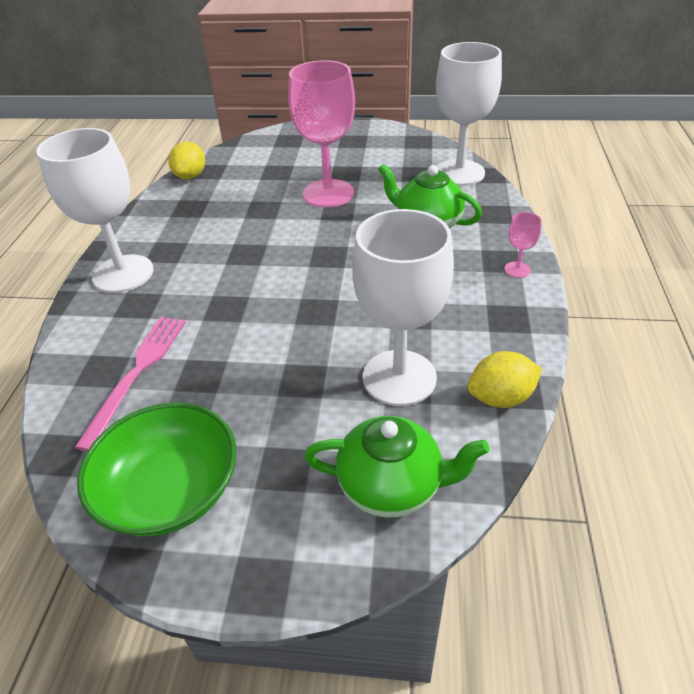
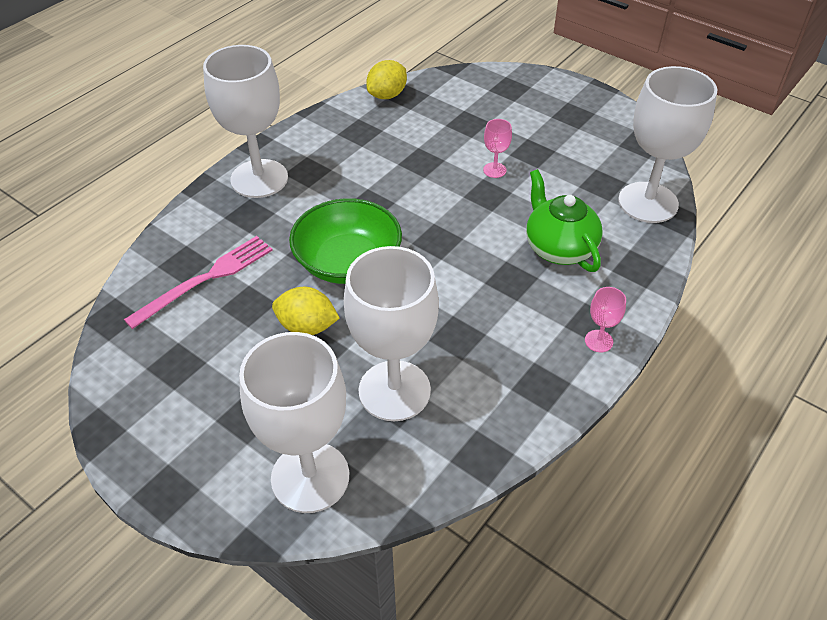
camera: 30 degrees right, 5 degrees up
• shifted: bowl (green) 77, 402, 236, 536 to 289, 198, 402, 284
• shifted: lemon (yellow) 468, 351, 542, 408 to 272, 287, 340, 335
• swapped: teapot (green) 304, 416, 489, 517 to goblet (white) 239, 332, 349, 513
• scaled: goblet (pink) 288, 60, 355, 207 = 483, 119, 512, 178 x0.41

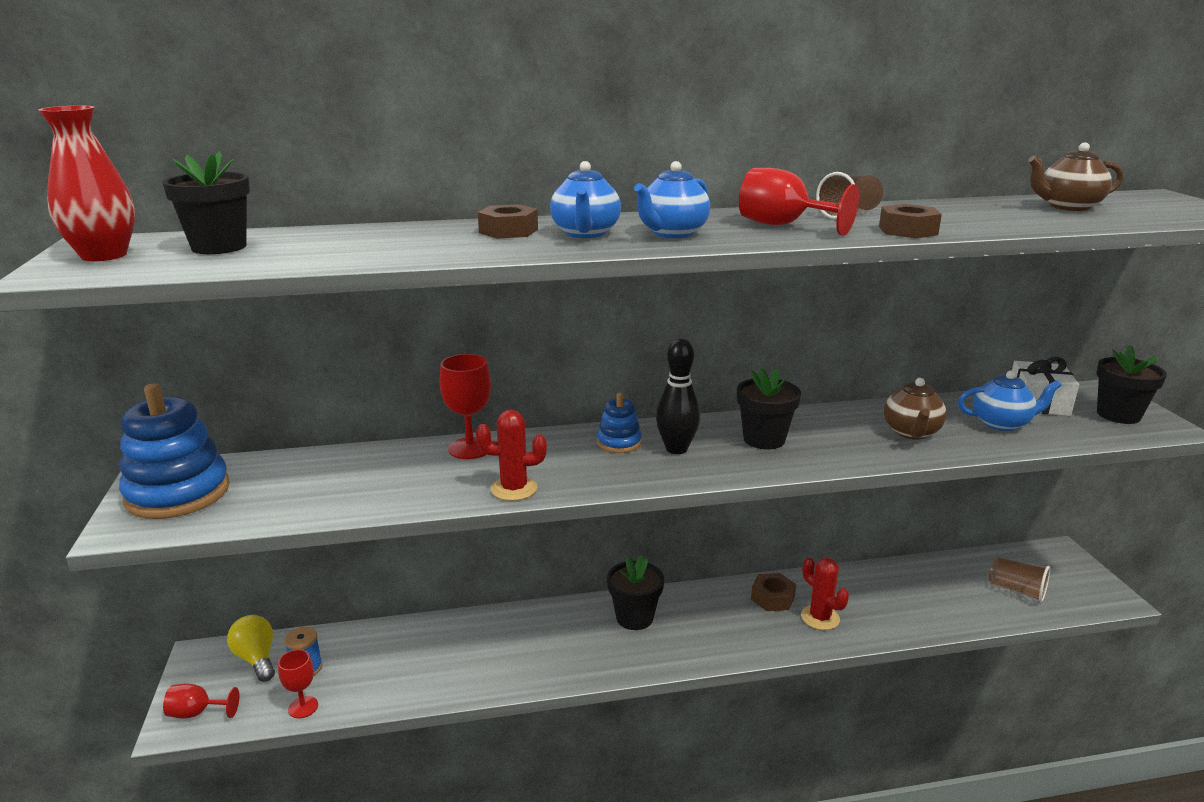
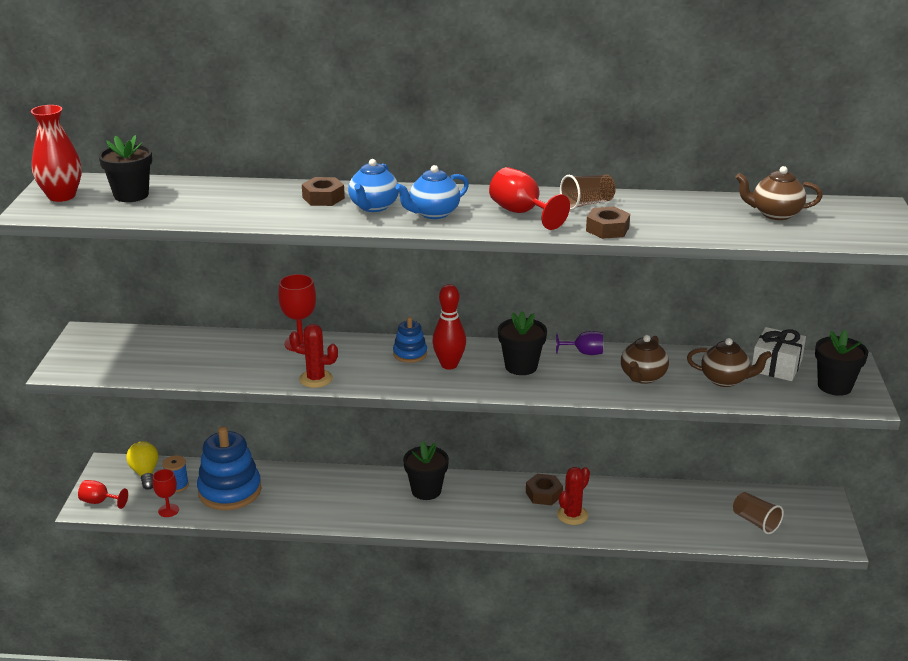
camera: 15 degrees right, 5 degrees up
• new: goblet (purple) 556, 331, 603, 355
• shifted: stacking toy (blue) 119, 383, 230, 519 to 197, 426, 261, 510
• repainted: bowling pin (black) 656, 339, 700, 454 to bowling pin (red) 432, 284, 466, 369
• repainted: teapot (blue) 958, 370, 1062, 431 to teapot (brown) 687, 338, 772, 387
• rotated: cactus (red) 801, 557, 849, 630 = 557, 467, 590, 525 60 degrees clockwise

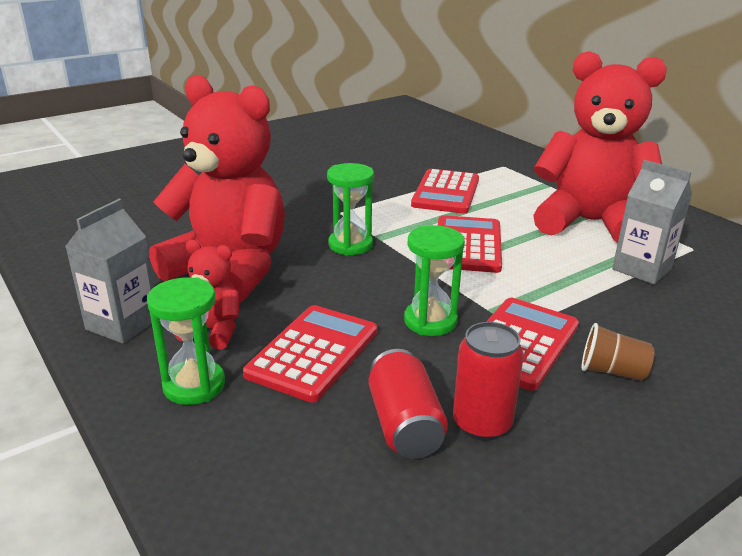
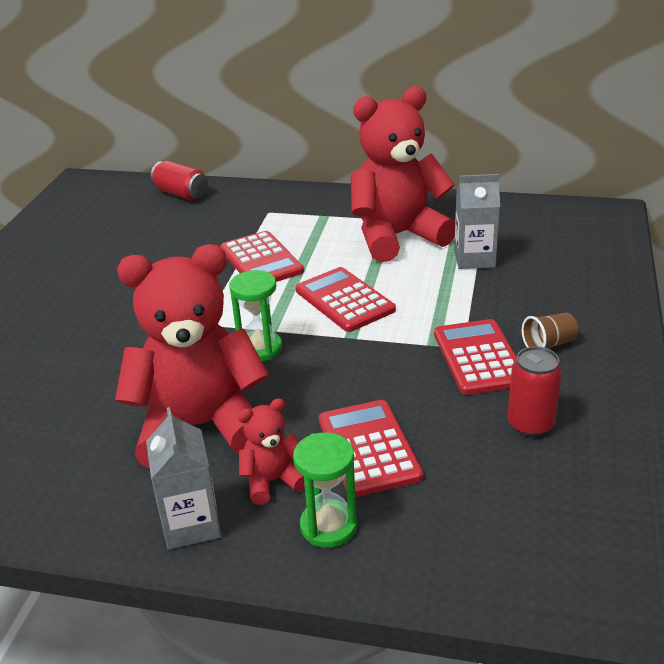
camera: 40 degrees left, 5 degrees up
• gone: hourglass (green) 404, 225, 465, 336
• shifted: can (red) 369, 349, 448, 459 to 150, 161, 208, 201

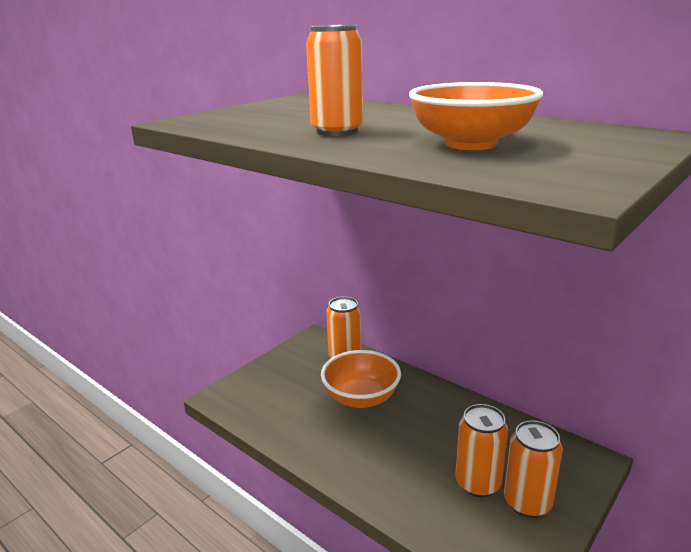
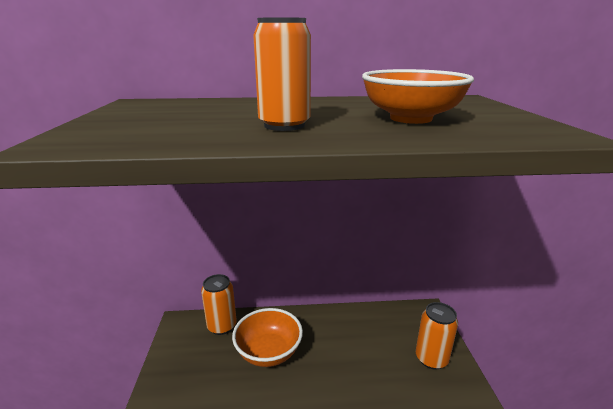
camera: 45 degrees left, 0 degrees up
• gone: can (orange) 456, 404, 508, 497

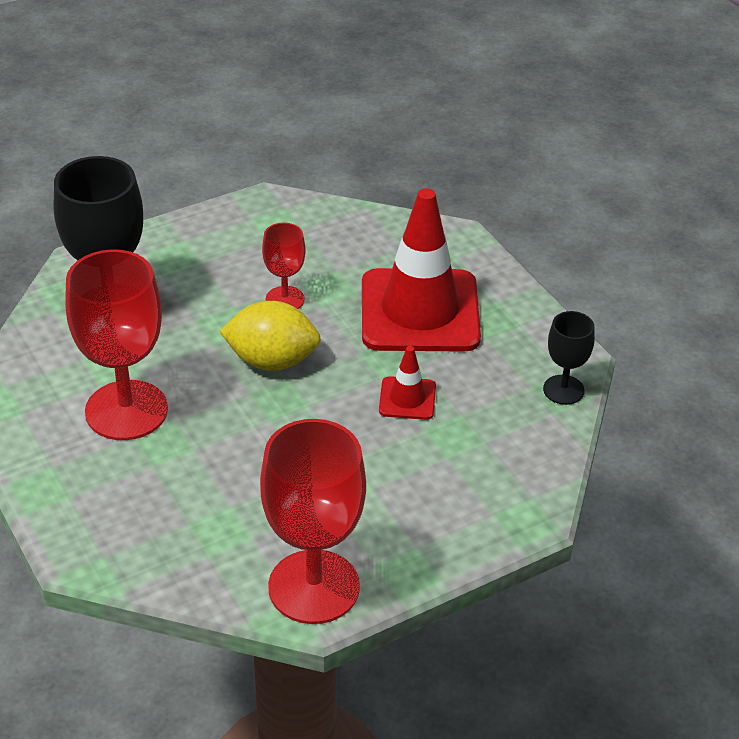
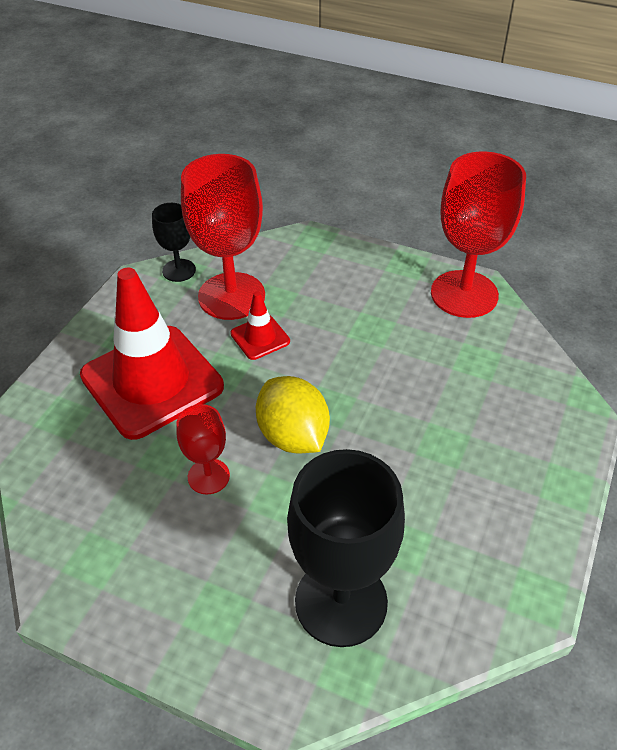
camera: 125 degrees left, 5 degrees up
• shifted: goblet (red) 65, 249, 168, 440 to 181, 154, 265, 320

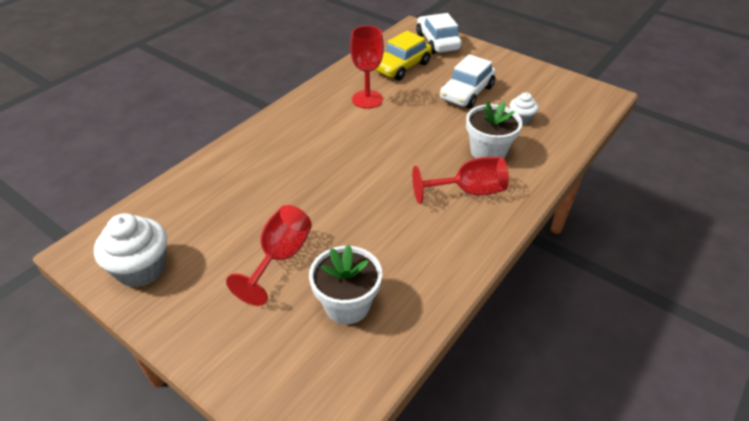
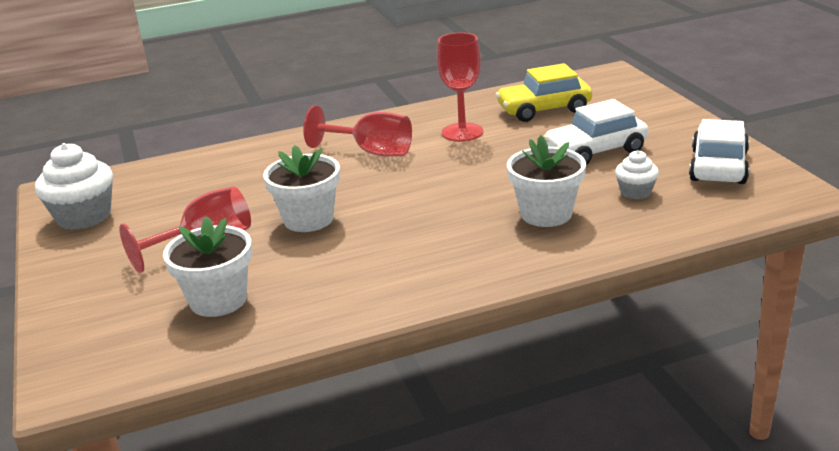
camera: 35 degrees right, 15 degrees down
• new: flower pot (white) 263, 145, 340, 232
• shifted: goblet (red) 412, 157, 509, 204 to 303, 106, 412, 156
• shifted: car (white) 416, 13, 462, 54 to 689, 119, 749, 184

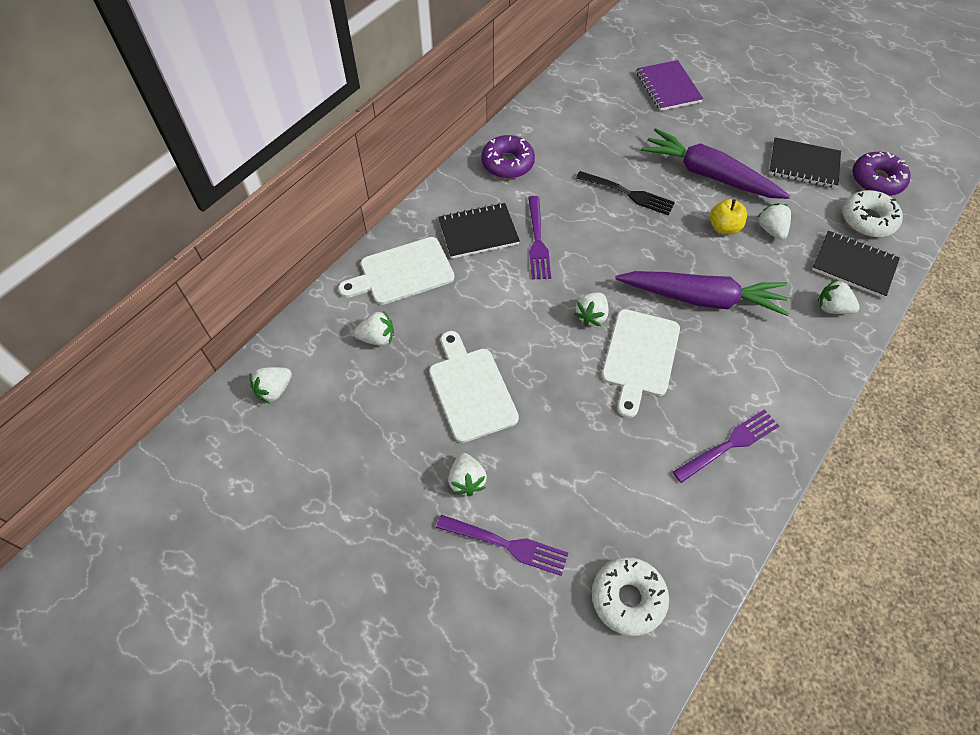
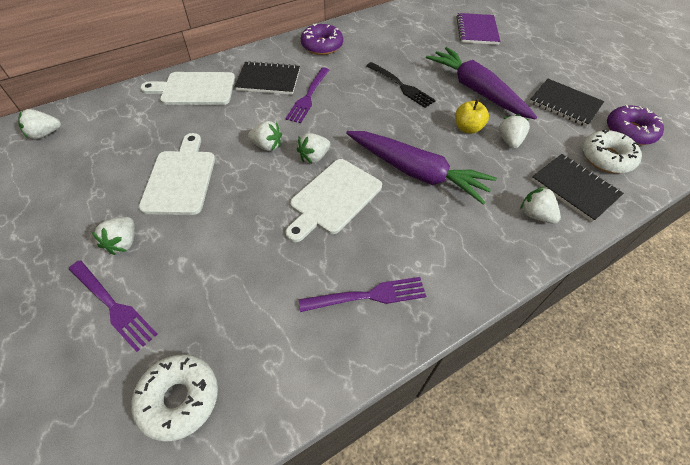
camera: 20 degrees right, 5 degrees down
• shifted: strawberry (white) 354, 311, 394, 346 to 248, 121, 282, 151

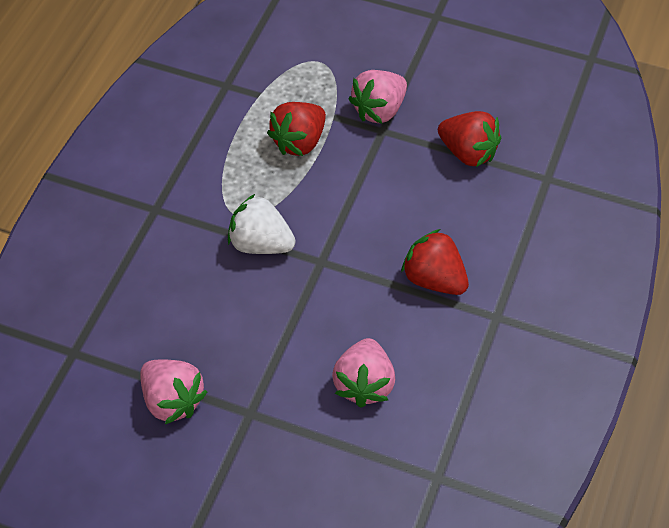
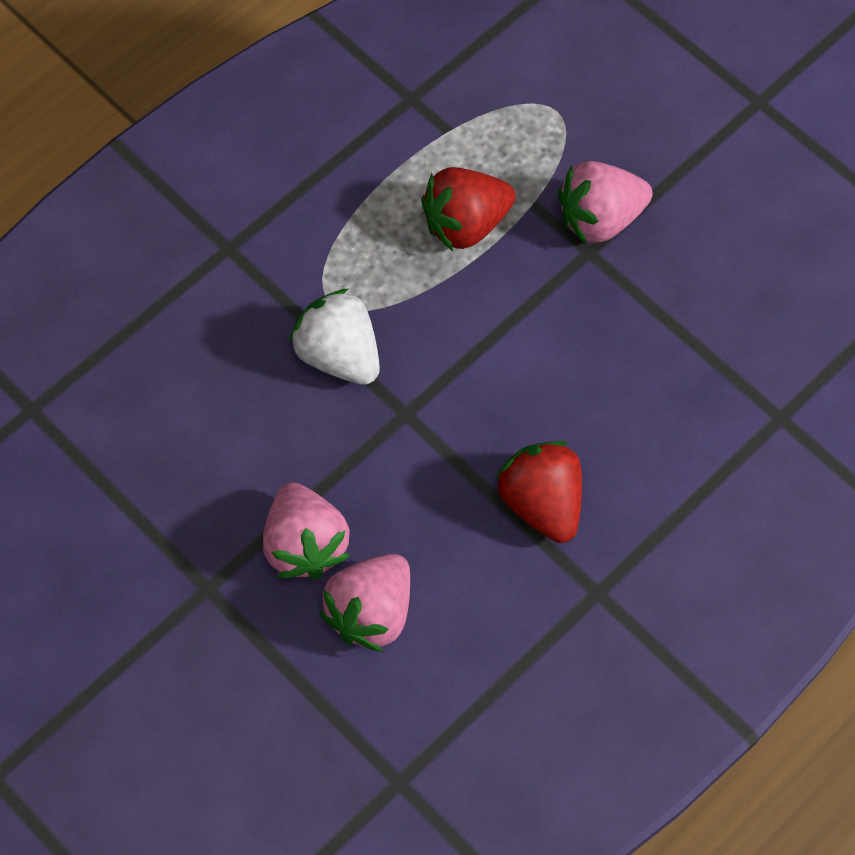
camera: 25 degrees right, 10 degrees up
• gone: strawberry (red) 438, 111, 501, 167
• shifted: strawberry (pink) 140, 359, 207, 424 to 263, 482, 350, 579

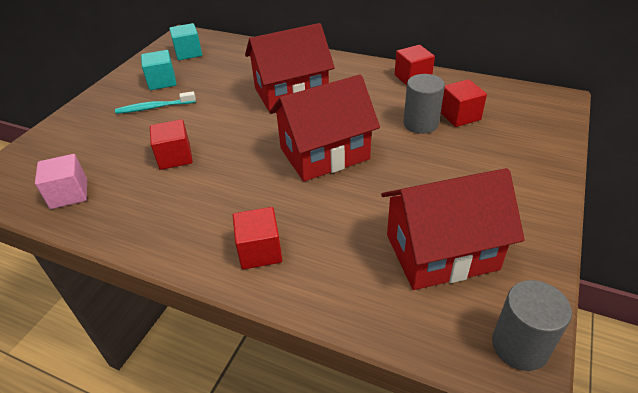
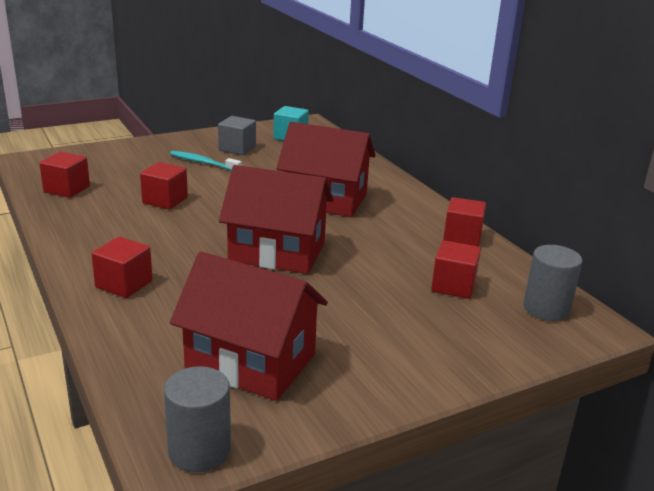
camera: 35 degrees right, 15 degrees down
• shifted: cylinder (grey) 403, 74, 445, 134 to 523, 245, 583, 321
• repainted: cube (pink) 35, 154, 87, 209 to cube (red) 39, 151, 90, 198
• repainted: cube (turquoise) 141, 50, 176, 90 to cube (grey) 218, 116, 256, 155

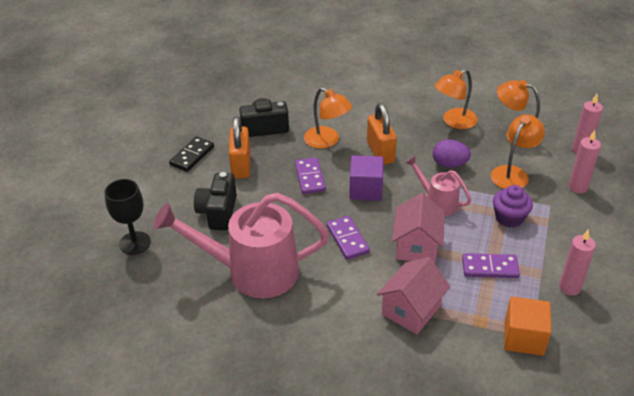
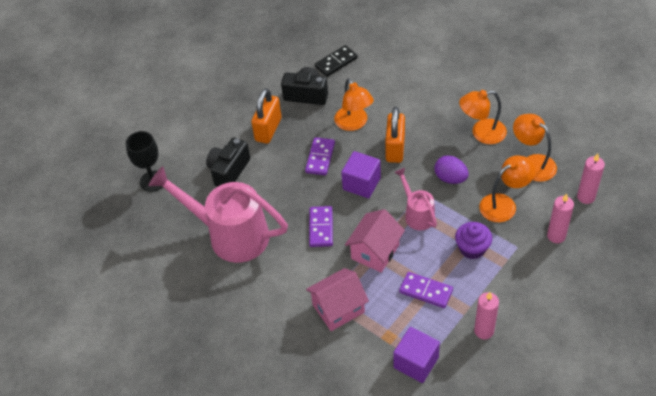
camera: 25 degrees right, 10 degrees up
• shifted: domino (black) 169, 137, 214, 172 to 315, 45, 358, 77
• repainted: cube (orange) 504, 297, 551, 356 to cube (purple) 393, 327, 440, 383

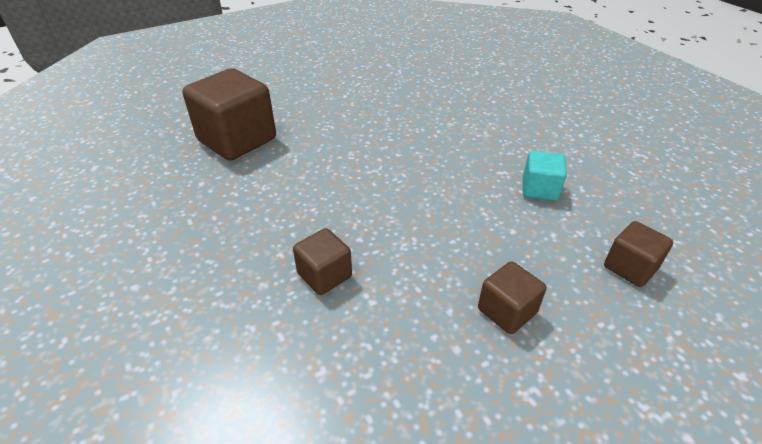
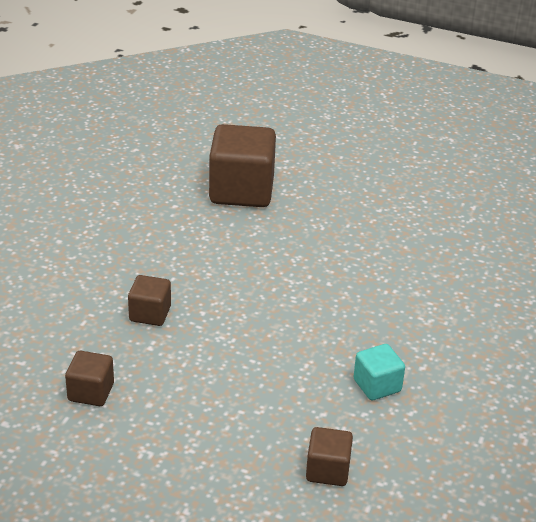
camera: 50 degrees right, 5 degrees down
• shifted: cube (brown) 478, 261, 546, 334 to 65, 351, 114, 406

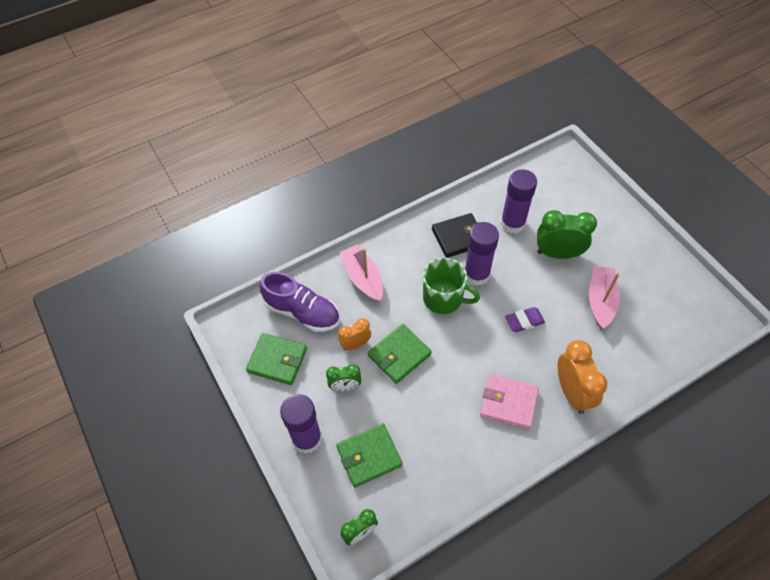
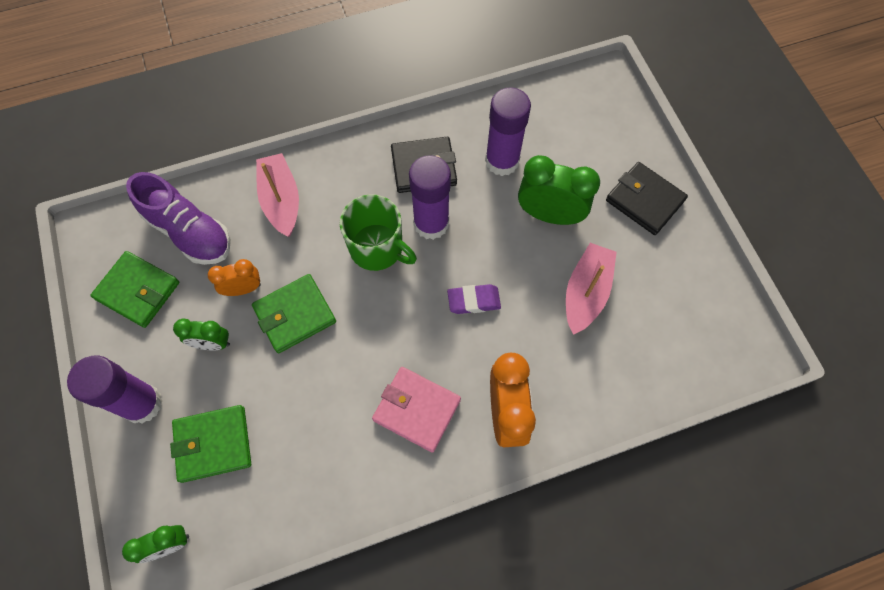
camera: 10 degrees right, 10 degrees up
• new: wallet (black) 606, 162, 688, 235

